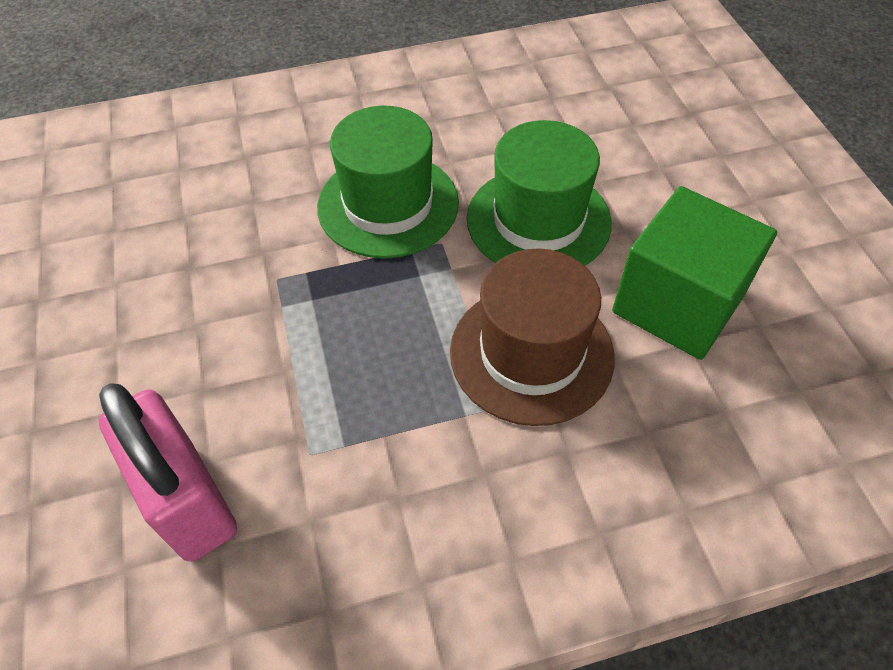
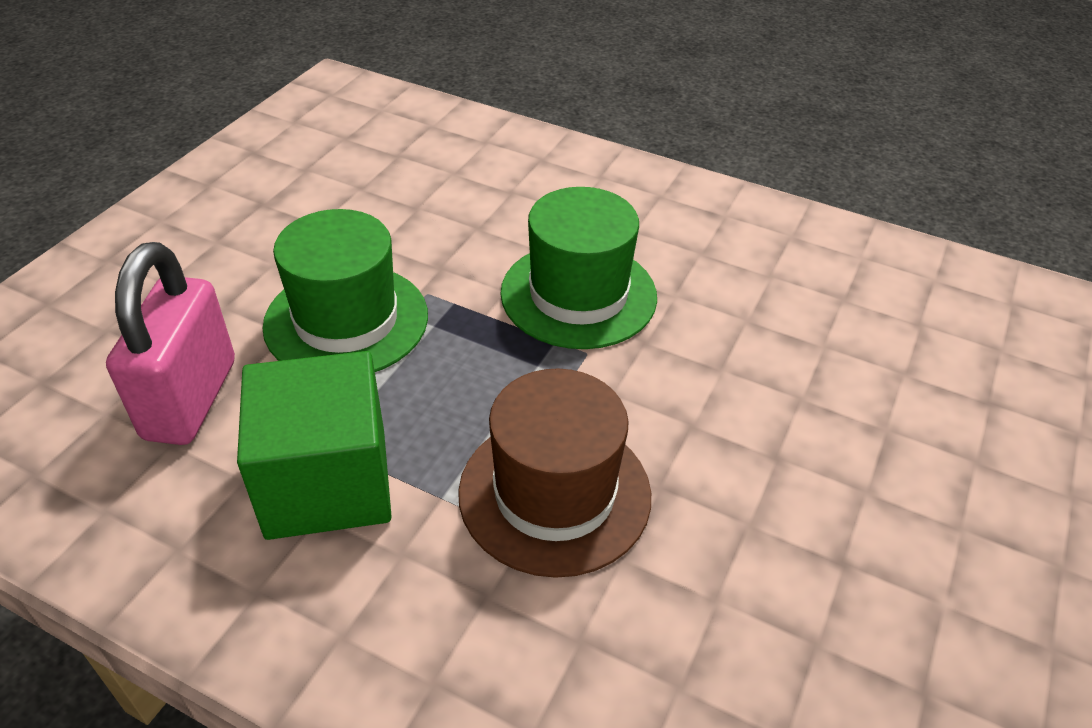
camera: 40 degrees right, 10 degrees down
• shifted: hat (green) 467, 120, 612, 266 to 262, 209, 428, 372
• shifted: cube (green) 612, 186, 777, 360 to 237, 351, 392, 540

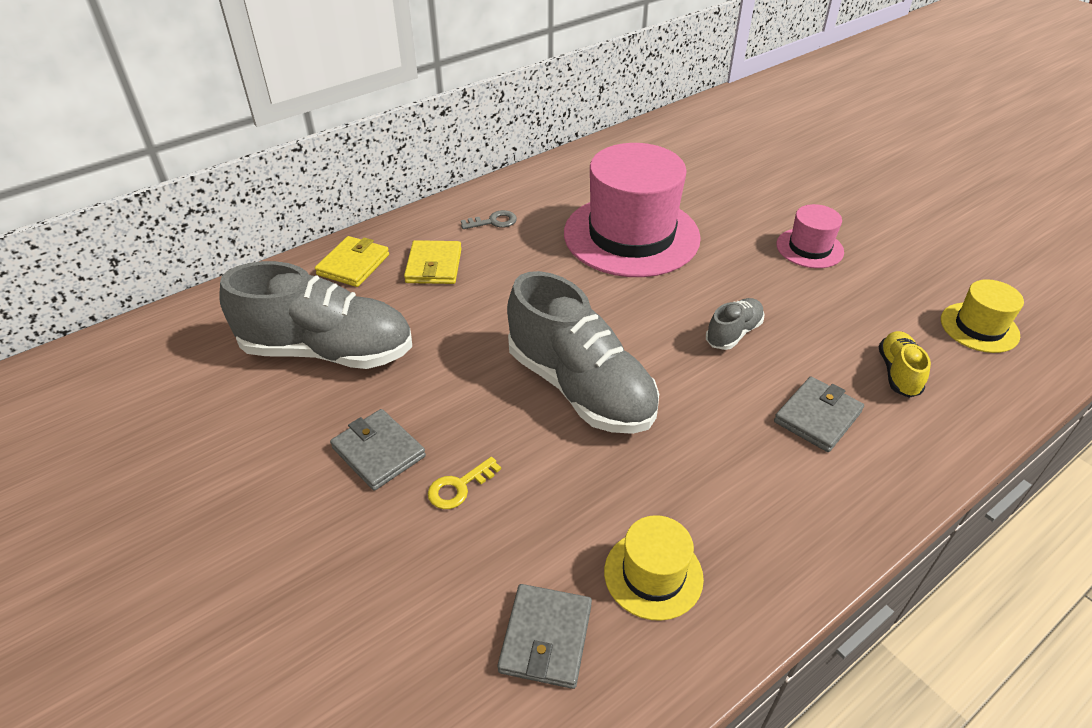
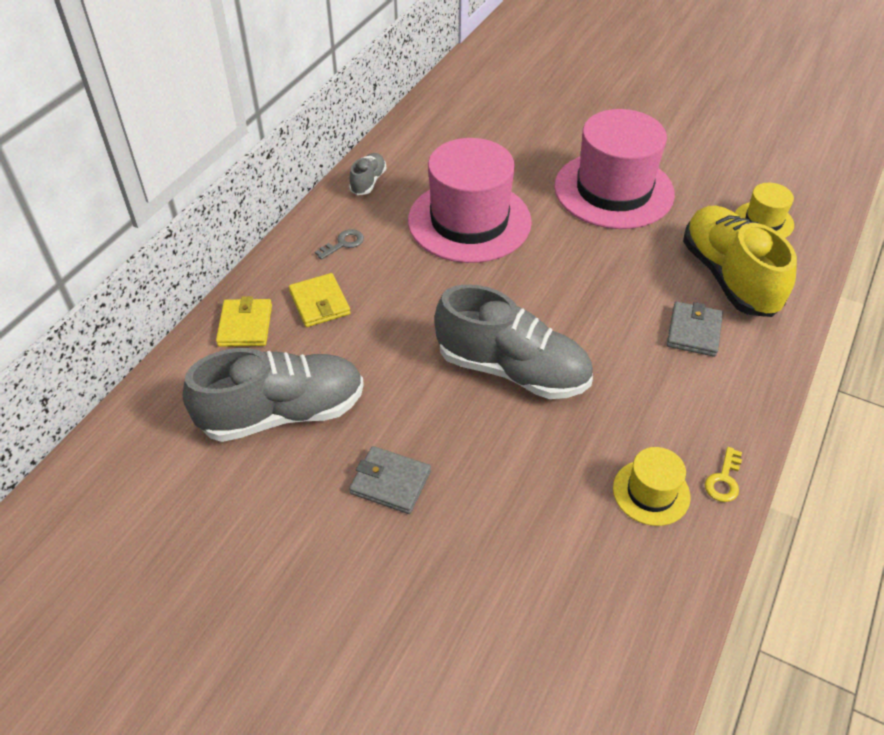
camera: 25 degrees left, 5 degrees up
• gone: wallet (grey) 498, 584, 592, 689
• shifted: key (yellow) 428, 457, 501, 509 to 705, 447, 742, 502
• shifted: shoe (grey) 706, 298, 765, 350 to 349, 153, 387, 195
• scaled: hat (pink) 776, 204, 844, 268 = 554, 109, 675, 229 x2.11
• scaled: shoe (yellow) 879, 331, 931, 398 = 683, 206, 797, 317 x2.18

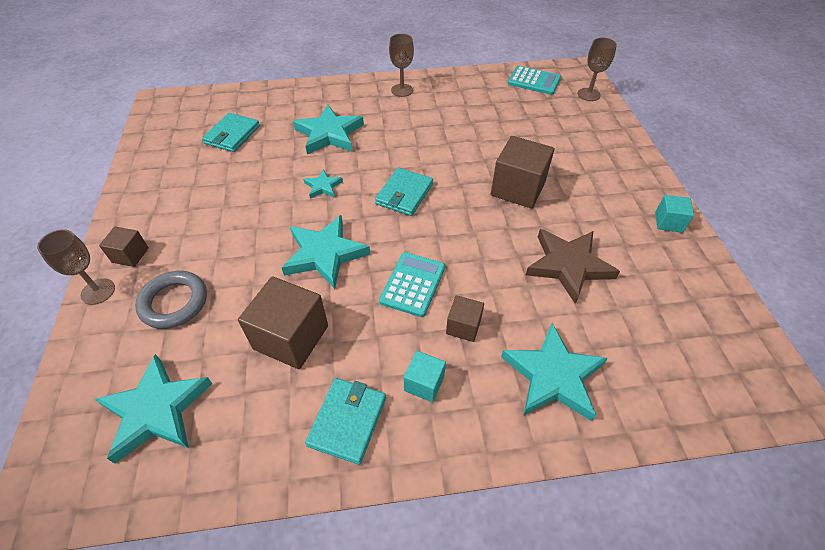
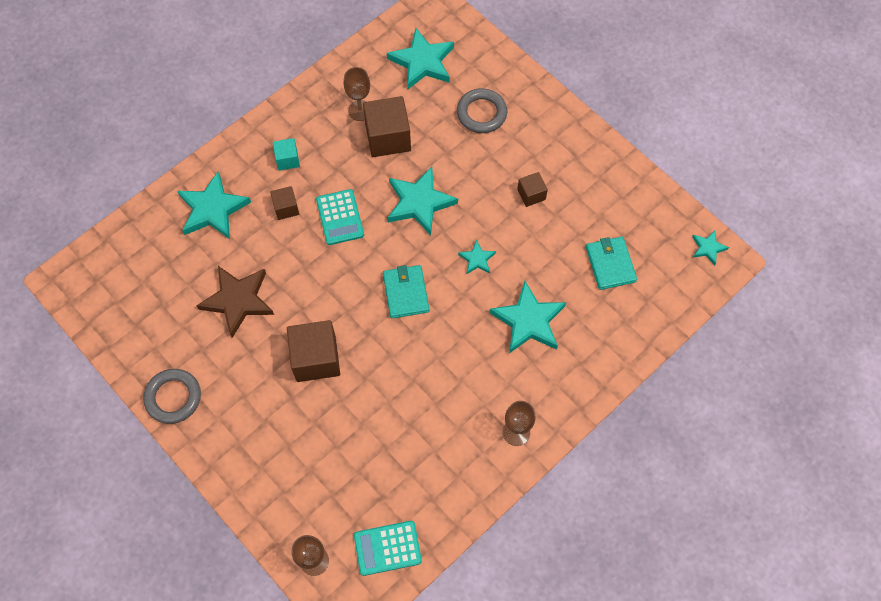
camera: 145 degrees right, 15 degrees up
• gone: wallet (turquoise) 305, 378, 386, 465
• new: star (turquoise) 692, 230, 729, 265
• shifted: goblet (brown) 37, 229, 115, 305 to 344, 67, 370, 121
• shifted: cube (brown) 99, 226, 149, 267 to 517, 172, 548, 207
• swapped: cube (turquoise) 655, 195, 694, 233 to ring (grey) 143, 369, 201, 424

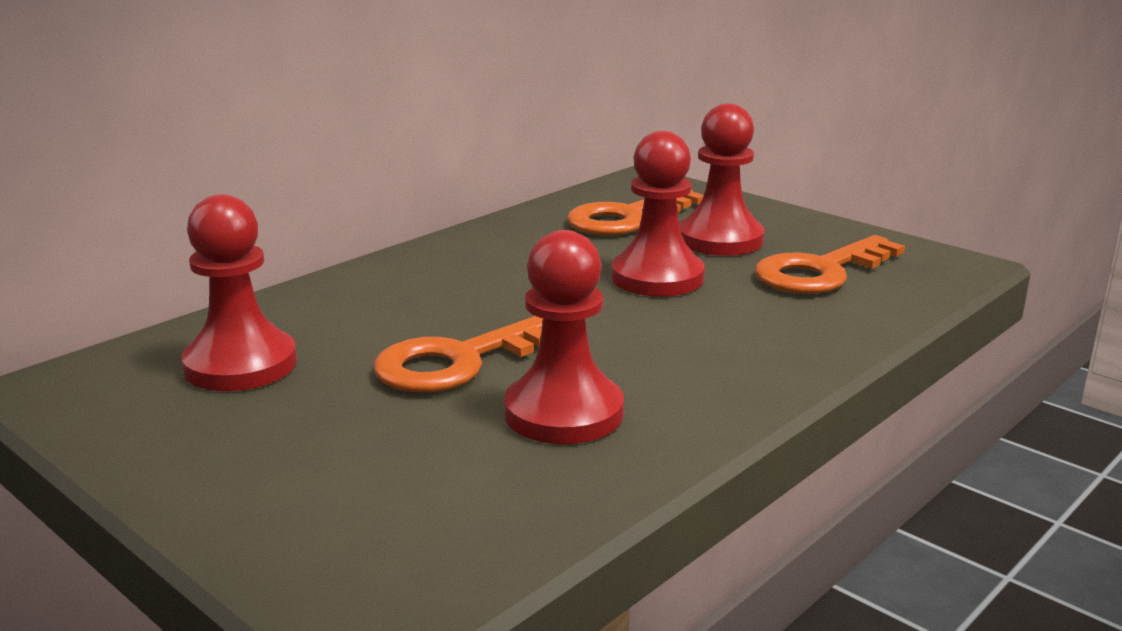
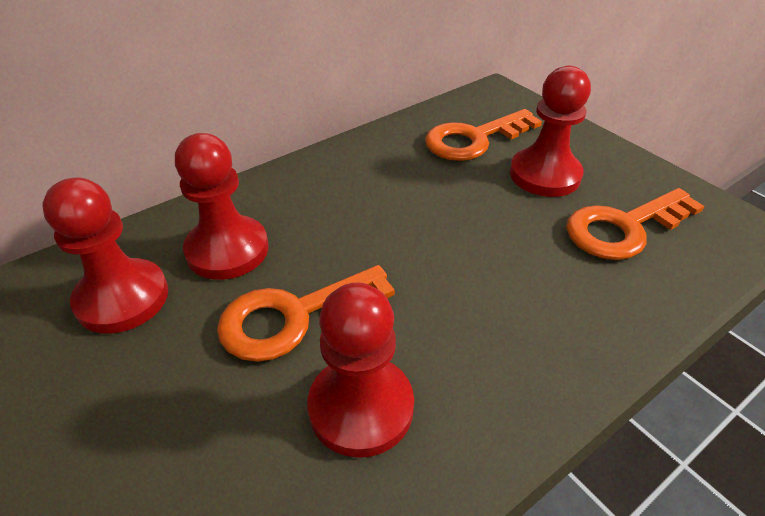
camera: 10 degrees right, 20 degrees up
• shifted: pawn (red) 611, 131, 705, 296 to 175, 133, 269, 280

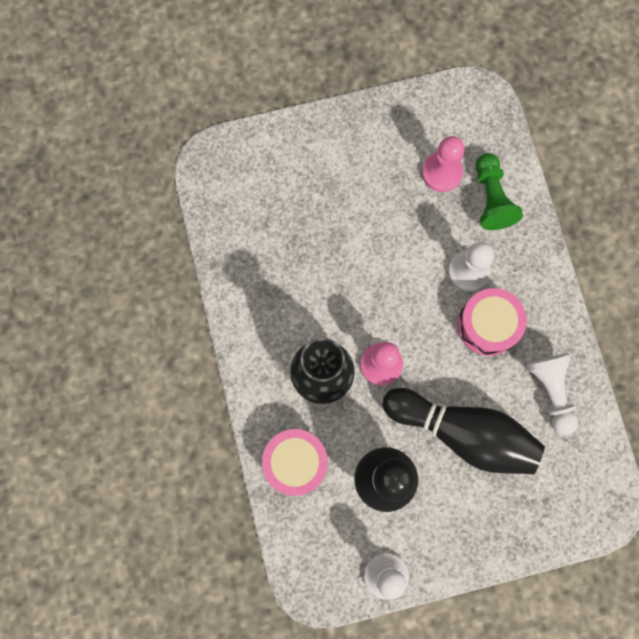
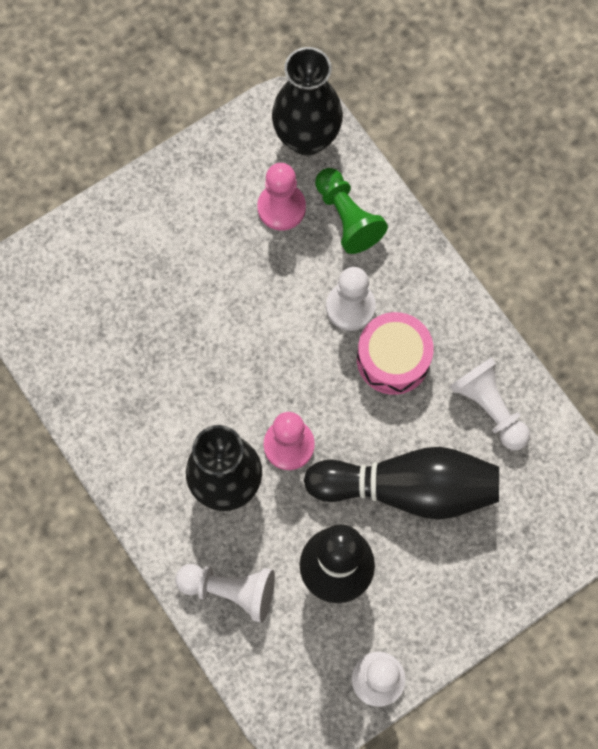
camera: 20 degrees left, 5 degrees down
• new: vase (black) 272, 47, 343, 156
• swapped: drum (pink) 262, 429, 328, 496 to pawn (white) 175, 564, 275, 623

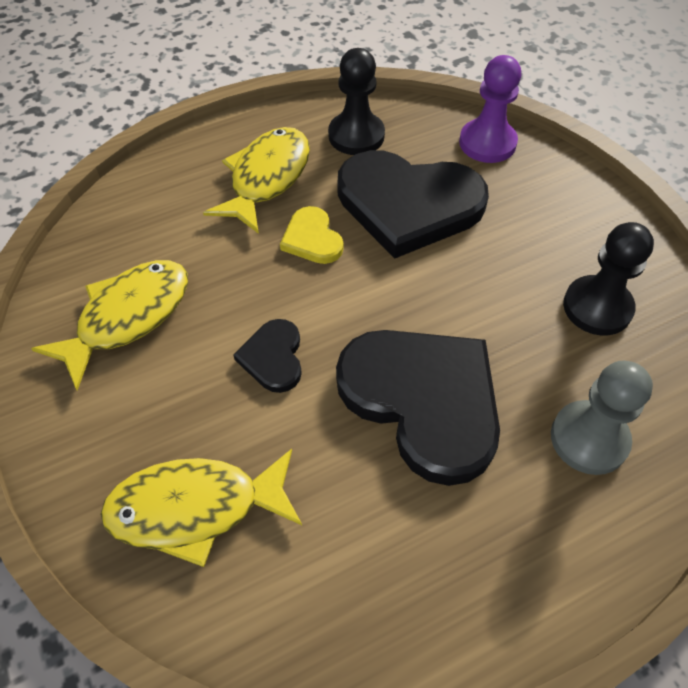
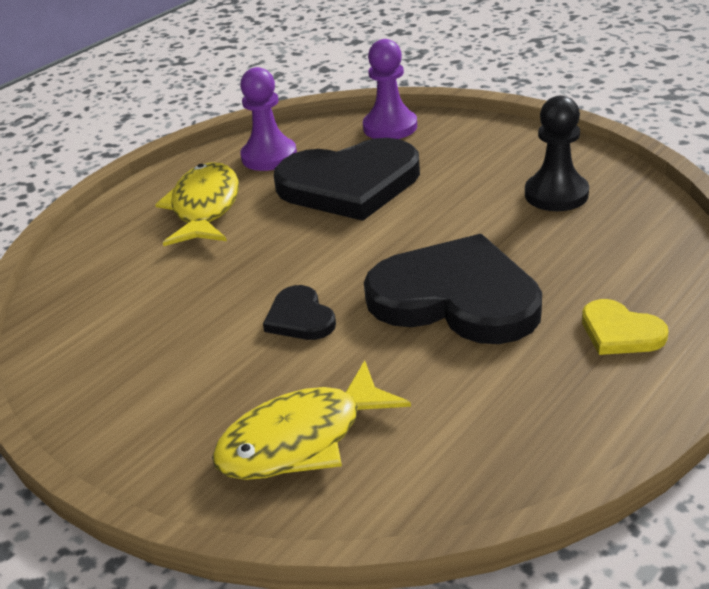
camera: 20 degrees left, 20 degrees down
• gone: fish (yellow) 31, 260, 188, 390
• gone: pawn (grey) 551, 361, 653, 475
• shifted: heart (yellow) 280, 206, 343, 264 to 582, 299, 669, 355
• repainted: pawn (black) 328, 48, 385, 155 to pawn (purple) 240, 67, 297, 171

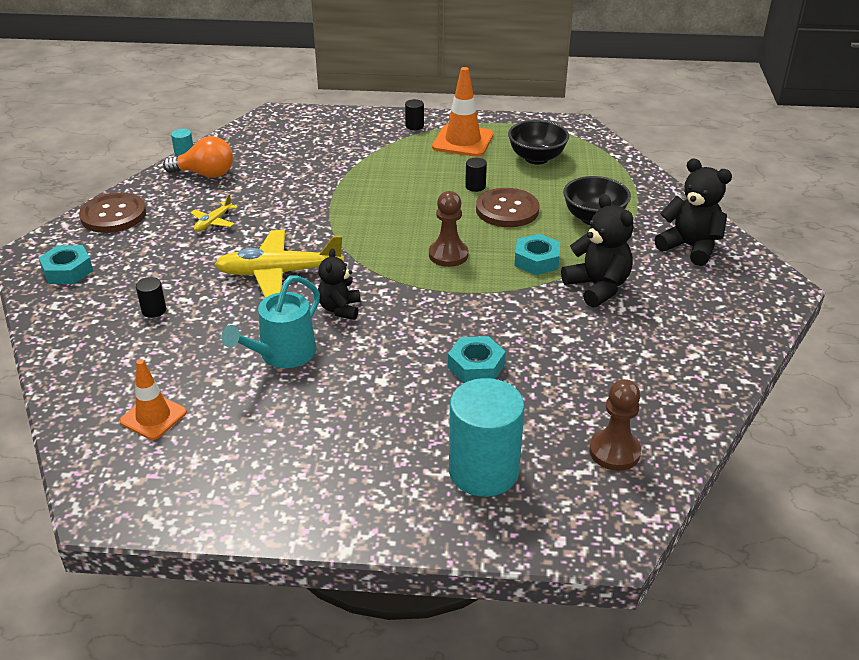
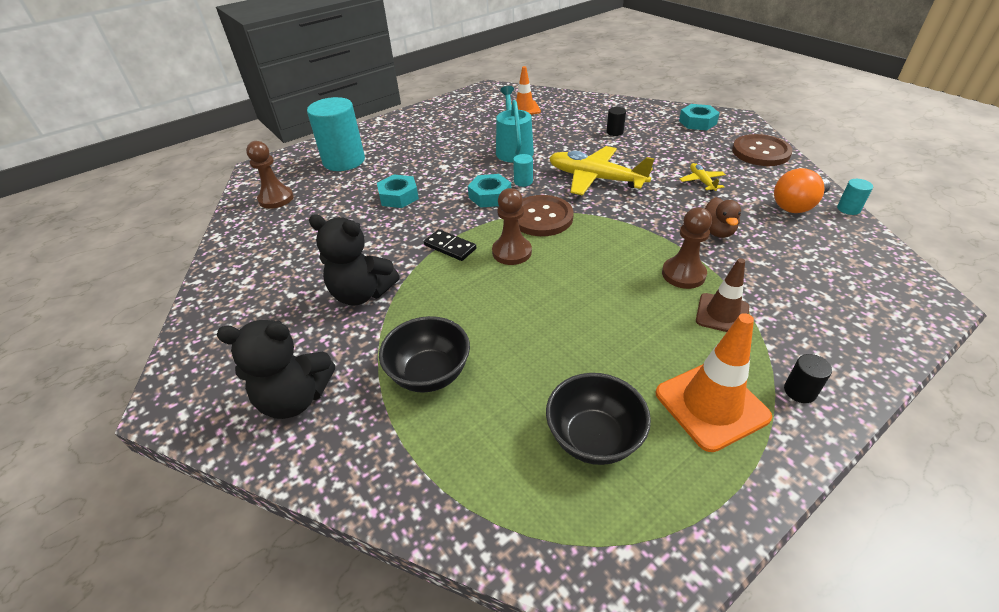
camera: 140 degrees right, 5 degrees up
• gone: cylinder (black) 465, 158, 487, 192
• new: domino (black) 424, 229, 476, 261
• new: pawn (brown) 662, 207, 712, 289
• new: traffic cone (brown) 696, 258, 749, 332
• new: duck (brown) 705, 197, 741, 238
• shifted: button (brown) 476, 188, 539, 227 to 518, 195, 574, 236
• shifted: nut (turquoise) 515, 234, 560, 275 to 468, 174, 511, 208
• swapped: teddy bear (black) 318, 248, 361, 320 to cylinder (turquoise) 513, 154, 533, 187
• rotated: plane (yellow) 214, 230, 344, 298 = 549, 146, 655, 196 105 degrees counterclockwise

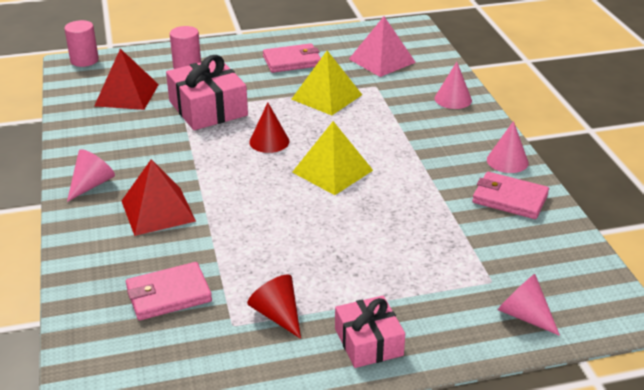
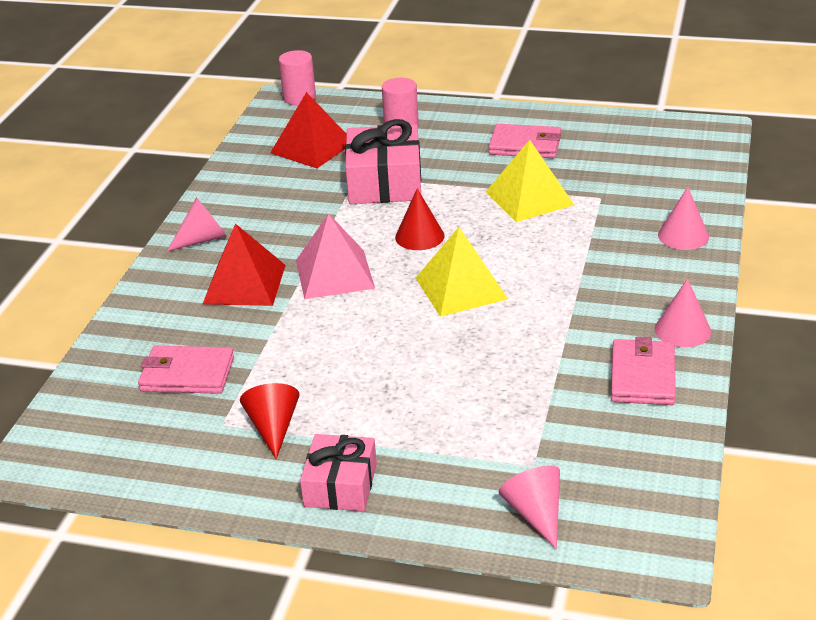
camera: 30 degrees right, 0 degrees up
• shifted: pyramid (pink) 349, 16, 416, 77 to 296, 213, 375, 299
• rotated: wallet (pink) 472, 172, 549, 219 = 611, 336, 676, 405 45 degrees clockwise

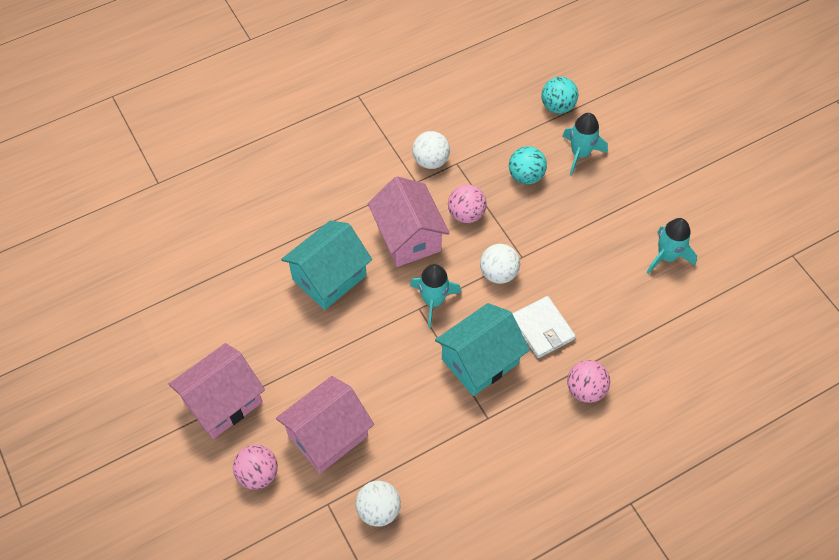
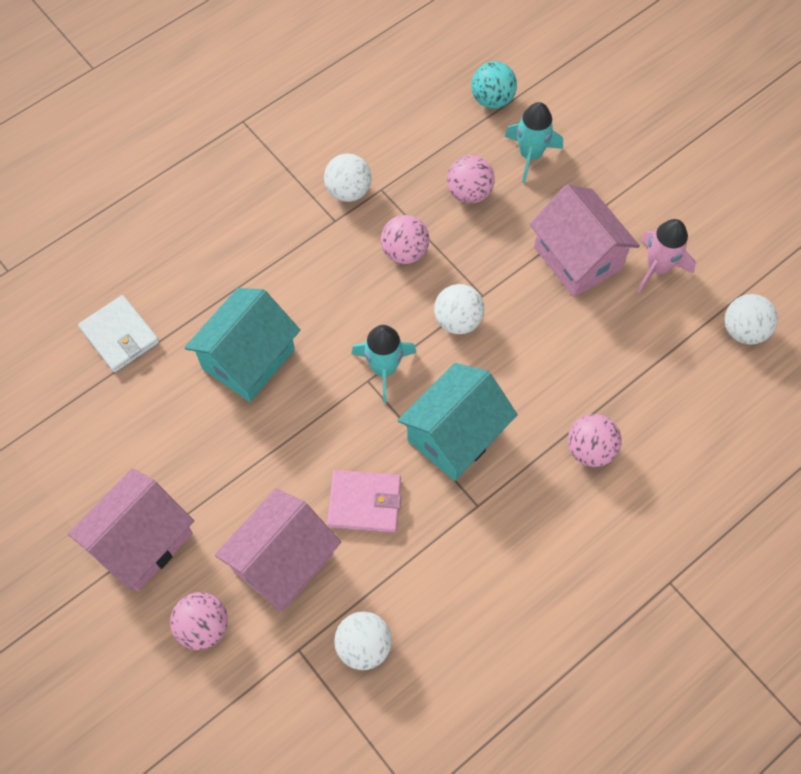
camera: 10 degrees left, 5 degrees up
• new: wallet (pink) 327, 470, 401, 533
• new: ball (white) 725, 294, 778, 345
• shifted: house (pink) 368, 176, 450, 267 to 530, 184, 640, 297
• shifted: wallet (white) 512, 296, 576, 358 to 78, 295, 159, 373
• repainted: ball (turquoise) 509, 146, 547, 185 to ball (pink) 447, 155, 495, 204
• repainted: rocket (turquoise) 647, 218, 697, 274 to rocket (pink) 637, 219, 696, 293

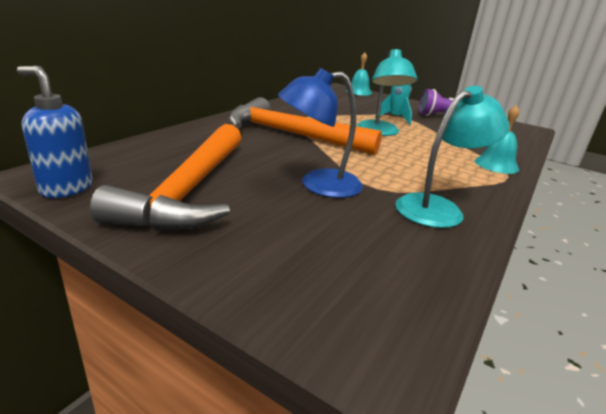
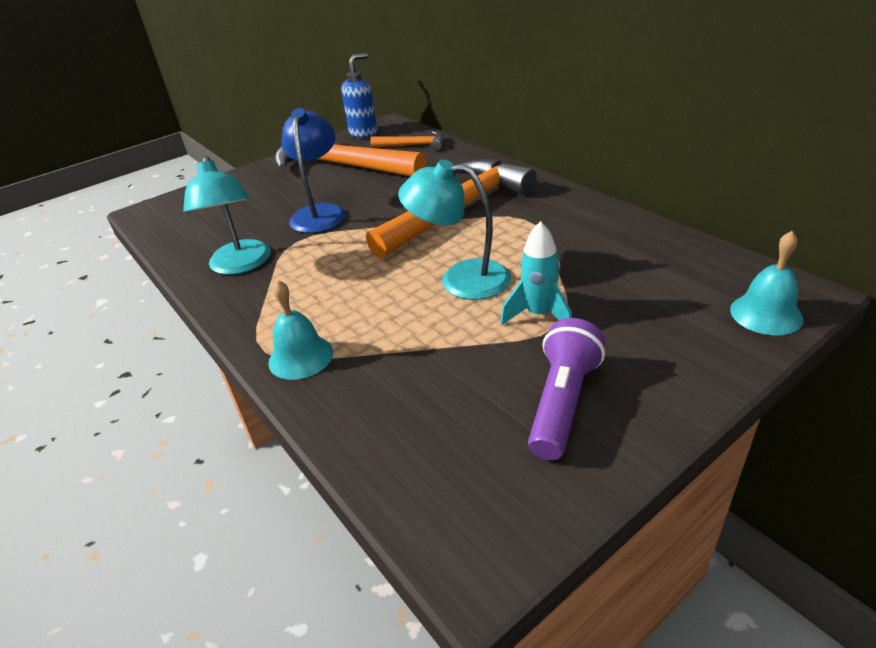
camera: 115 degrees right, 10 degrees up
• new: hammer (orange) 370, 131, 443, 151

